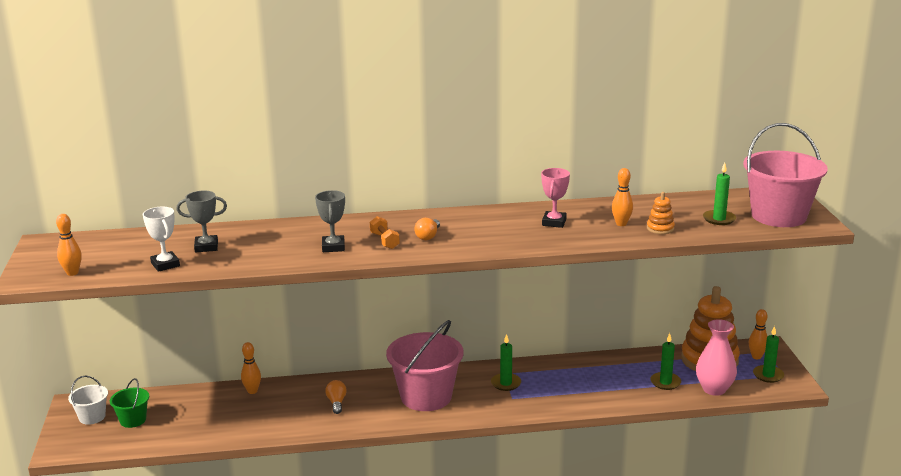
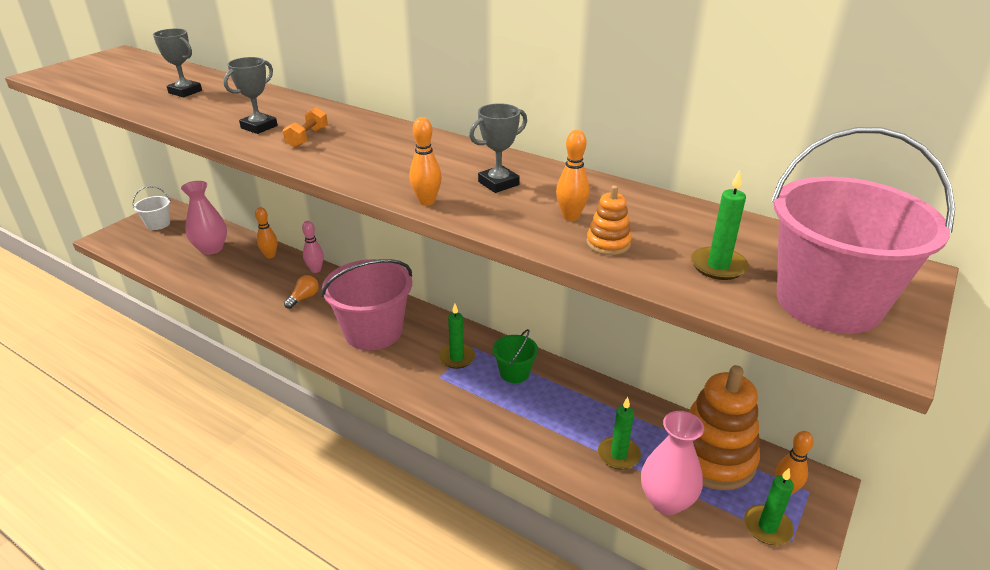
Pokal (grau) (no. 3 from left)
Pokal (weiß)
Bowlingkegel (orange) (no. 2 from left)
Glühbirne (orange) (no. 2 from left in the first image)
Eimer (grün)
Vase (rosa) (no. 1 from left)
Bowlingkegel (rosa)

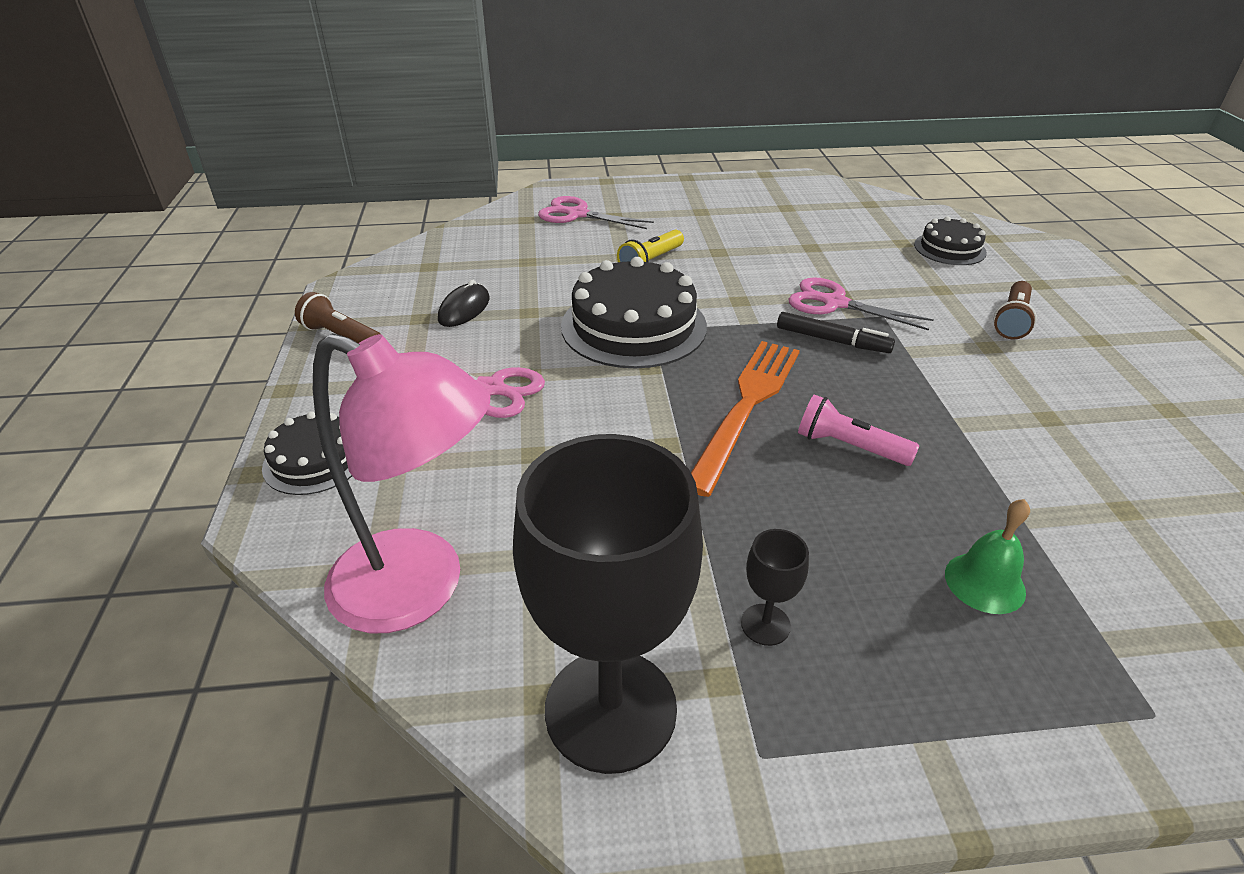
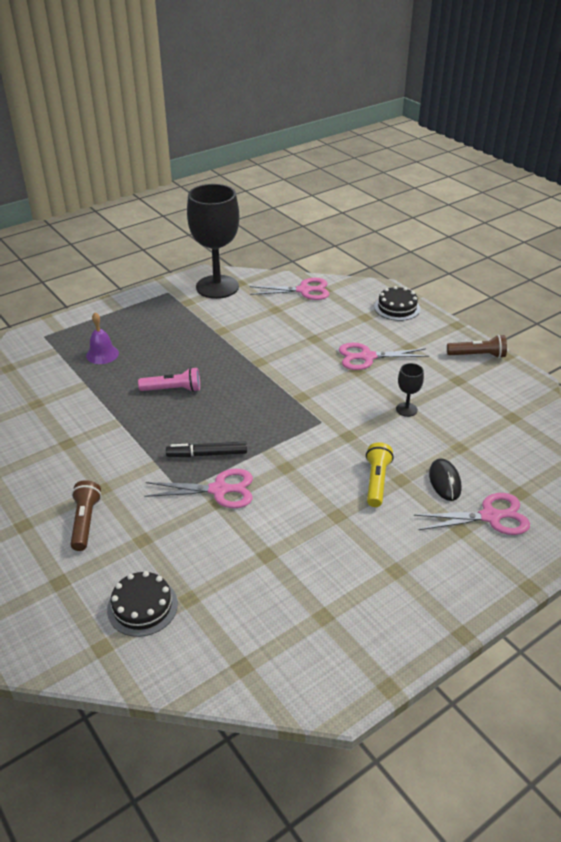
Kuchen (schwarz) (no. 2 from left in the first image)
Computermaus (schwarz)
Schere (rosa) (no. 2 from left)
Gabel (orange)
Glocke (lila)
Kelch (schwarz) (no. 2 from left)

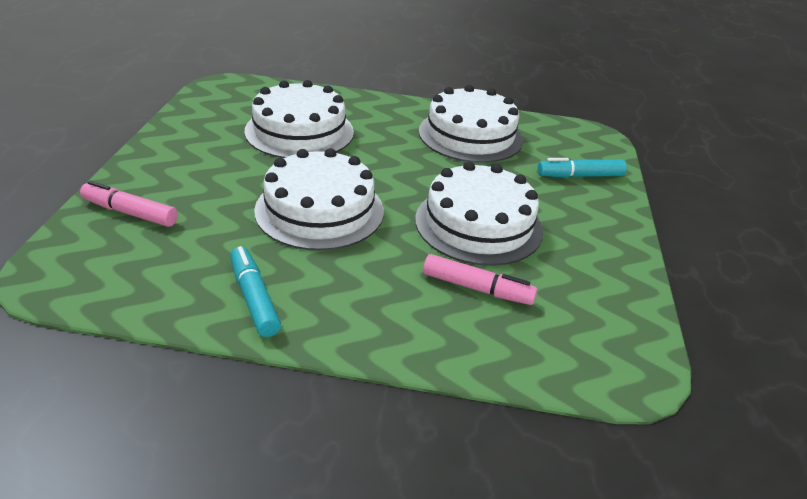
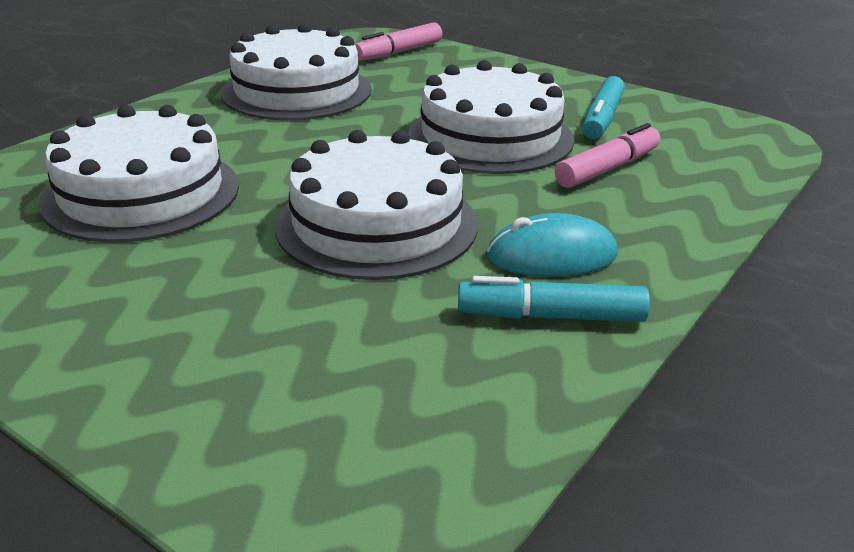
Filzstift (türkis) (no. 2 from left)
Filzstift (rosa) (no. 1 from left)
Computermaus (türkis)

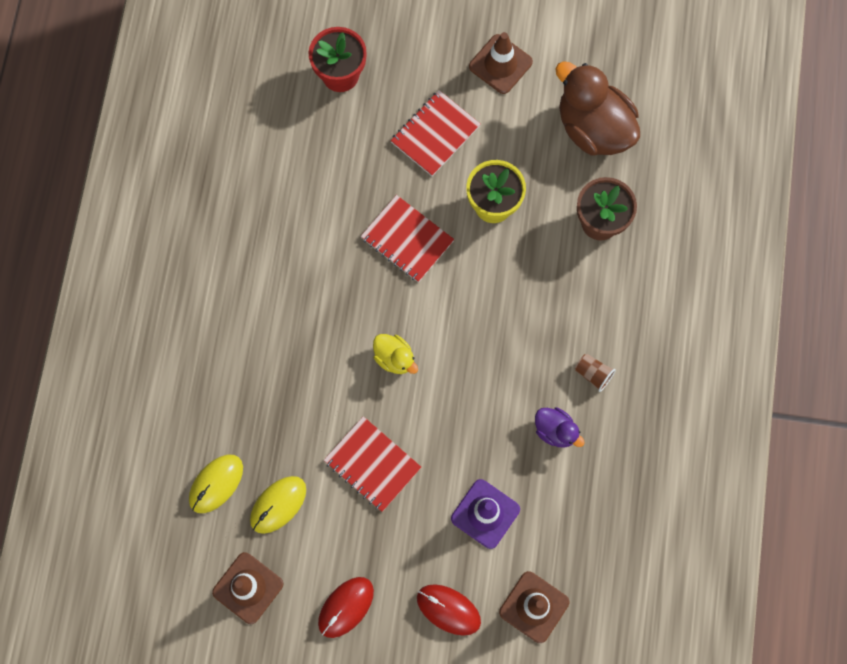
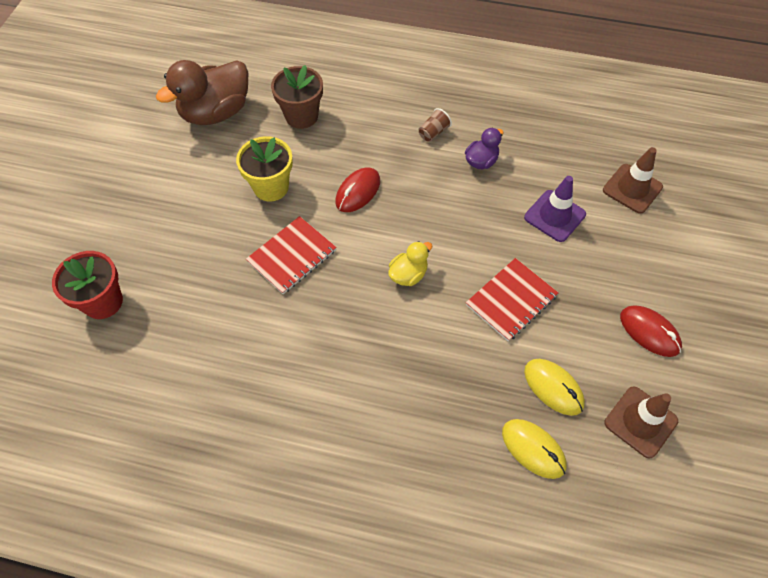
Leitkegel (braun) (no. 2 from left in the first image)
Notizbuch (rot) (no. 3 from left in the first image)
Computermaus (rot) (no. 1 from left)

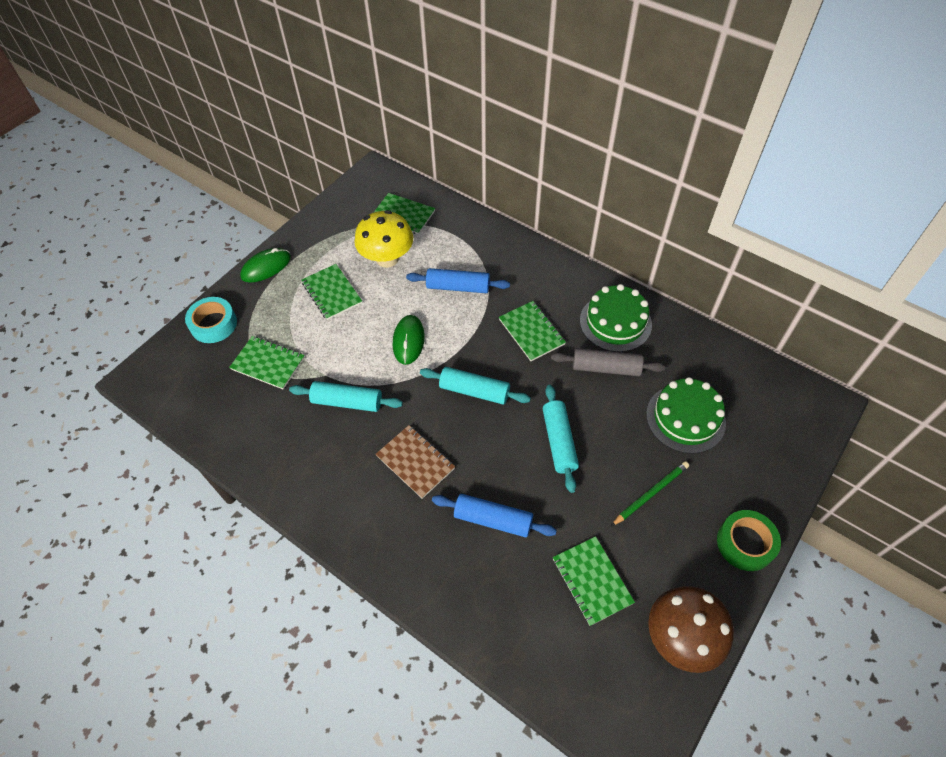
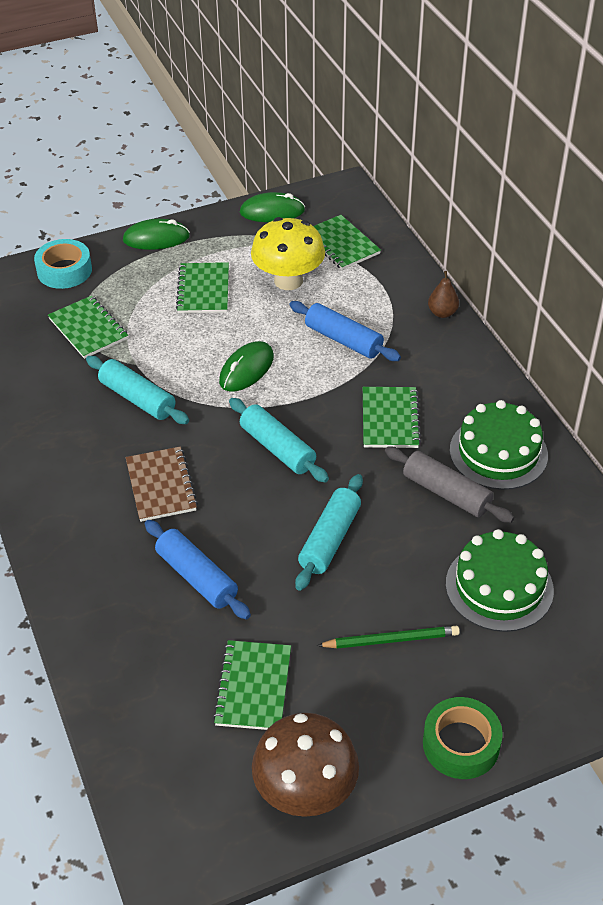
Computermaus (grün) (no. 3 from left)
Birne (braun)

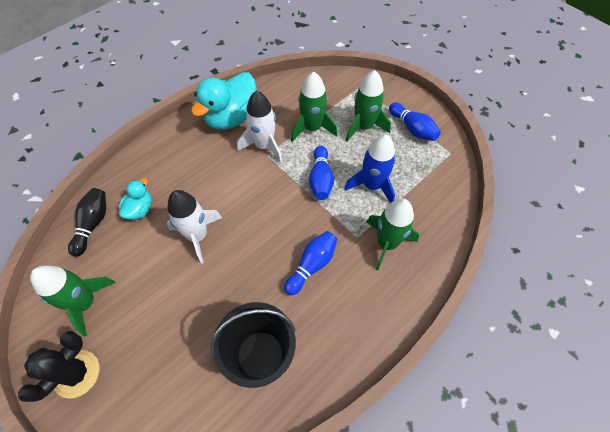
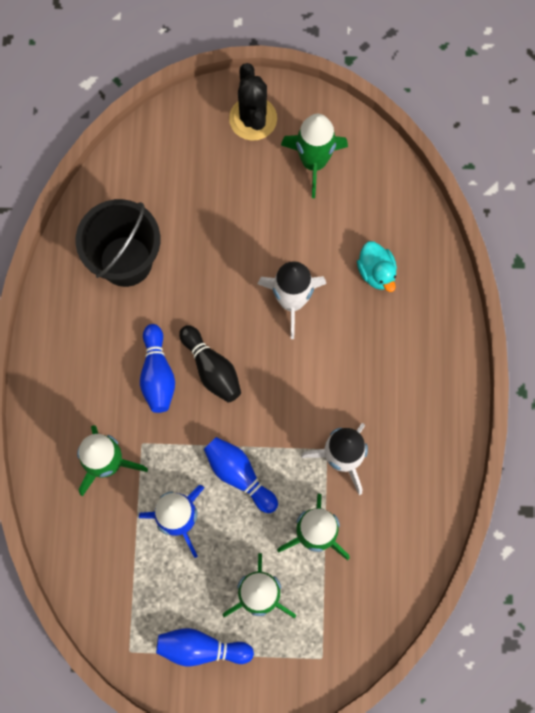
Ente (türkis) (no. 2 from left in the first image)
Bowlingkegel (schwarz)

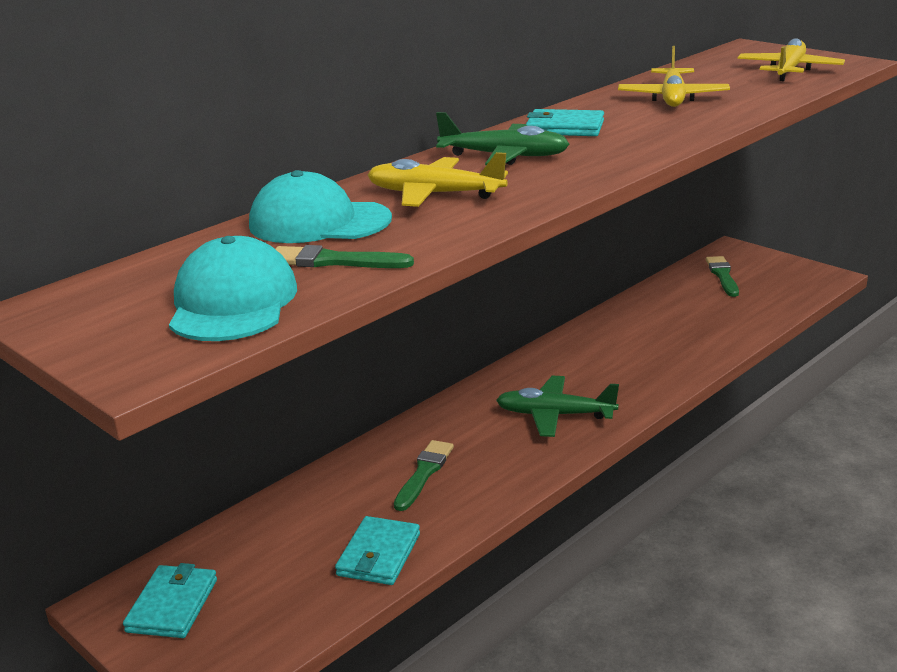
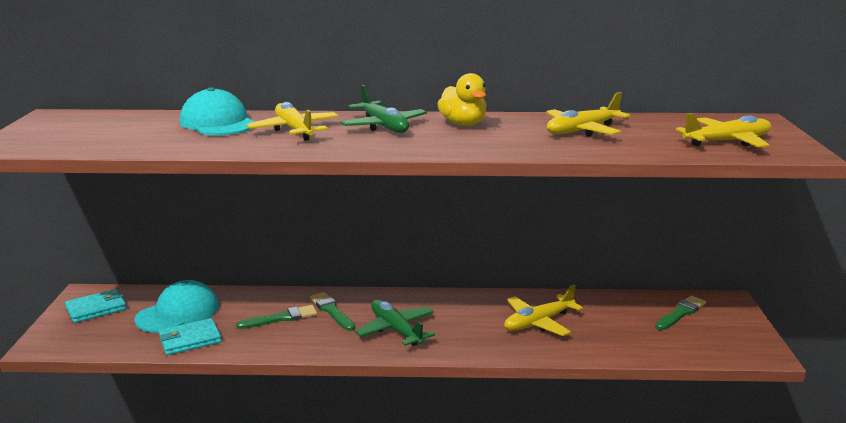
Ente (gelb)
Kappe (türkis) (no. 1 from left)
Pinsel (grün) (no. 2 from left)
Flugzeug (gelb) (no. 2 from left)

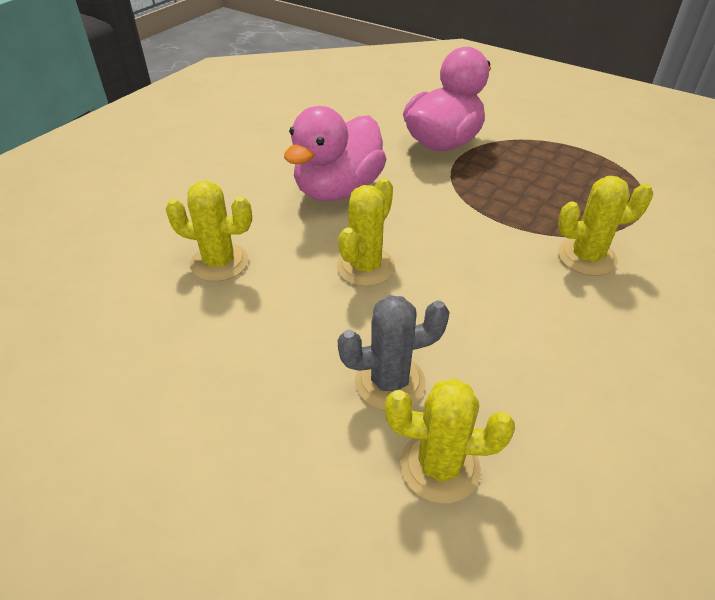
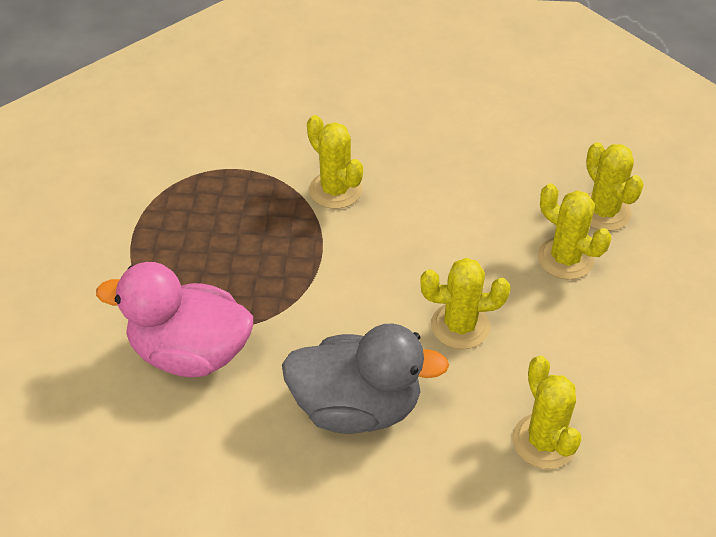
Ente (grau)
Kaktus (gelb) (no. 4 from left)

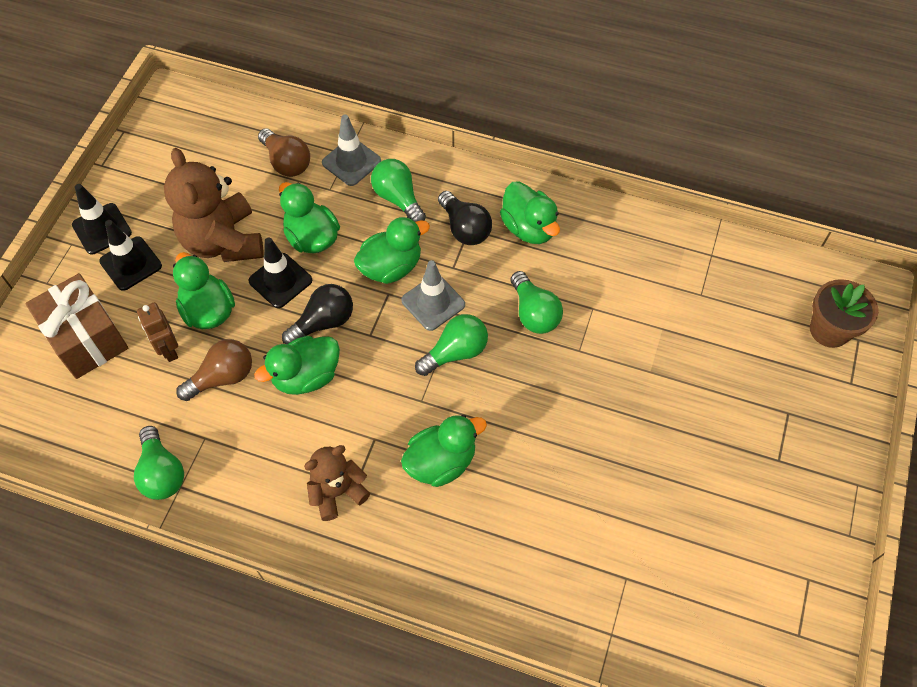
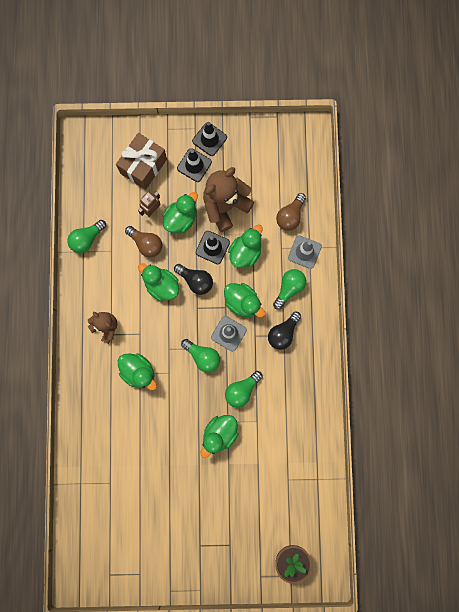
Ente (grün) (no. 4 from left)

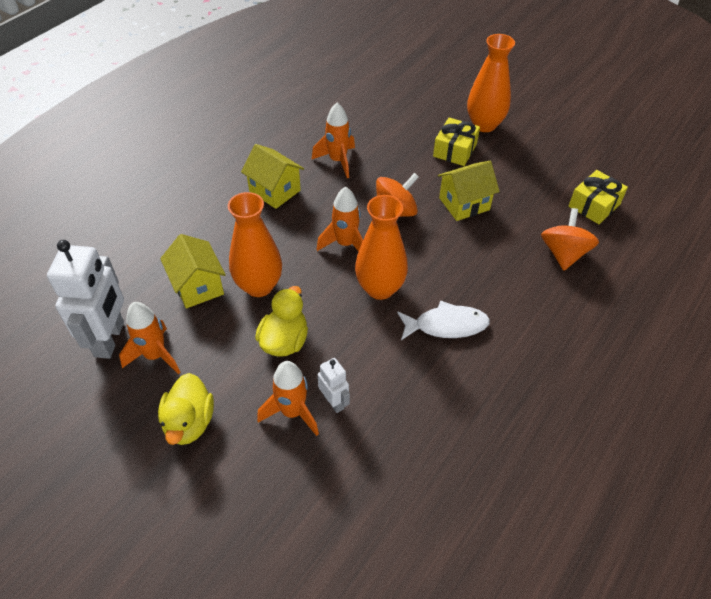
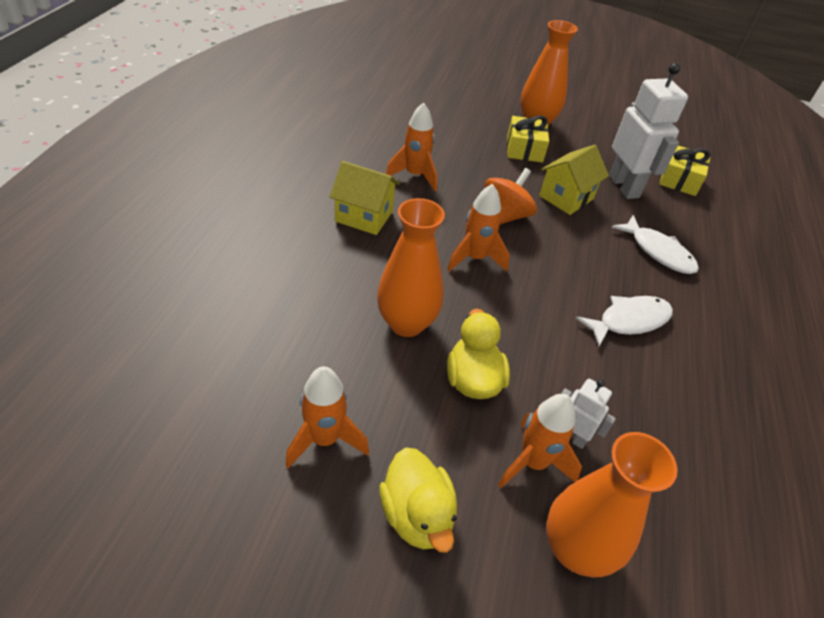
Vase (orange) (no. 3 from left)
Kreisel (orange) (no. 2 from left in the first image)
Haus (gelb) (no. 1 from left in the first image)
Roboter (weiß) (no. 2 from left)
Fisch (weiß) (no. 2 from left)

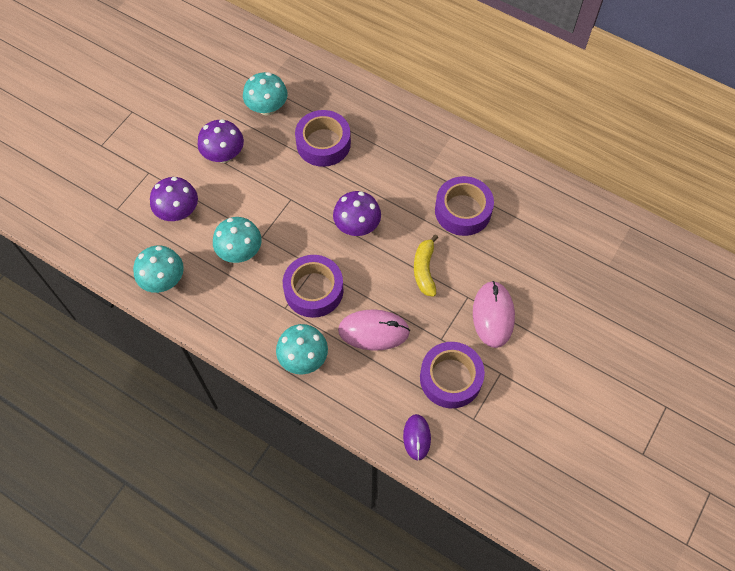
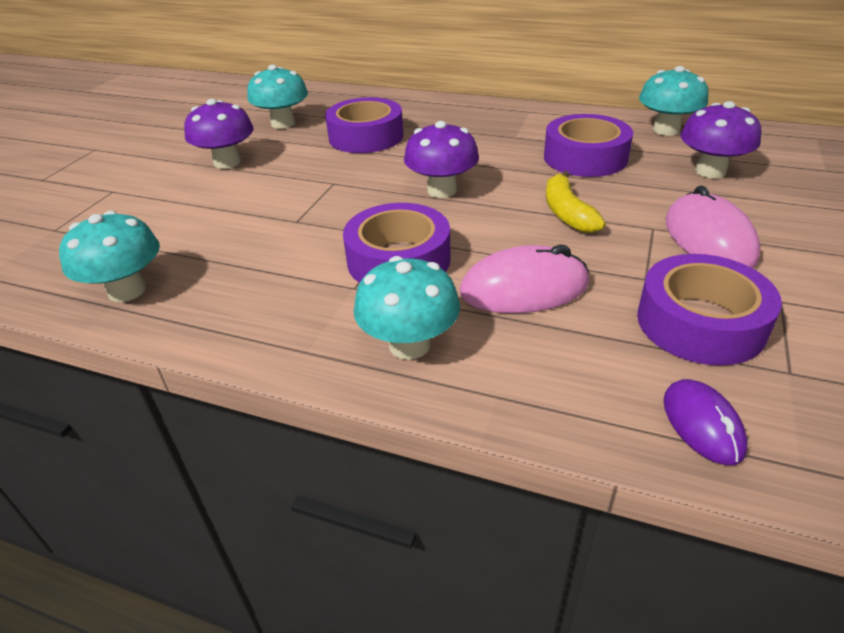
Pilz (lila) (no. 3 from left)
Pilz (türkis) (no. 4 from left)

